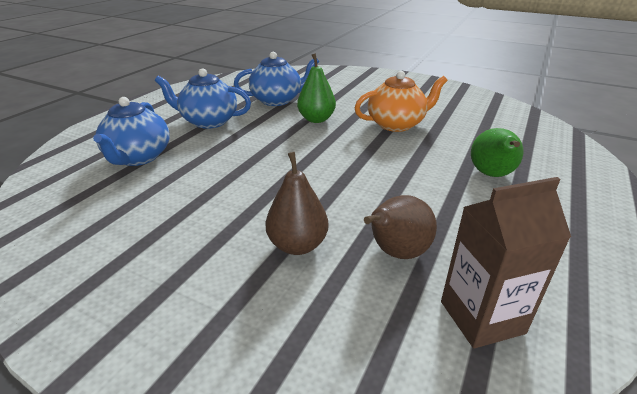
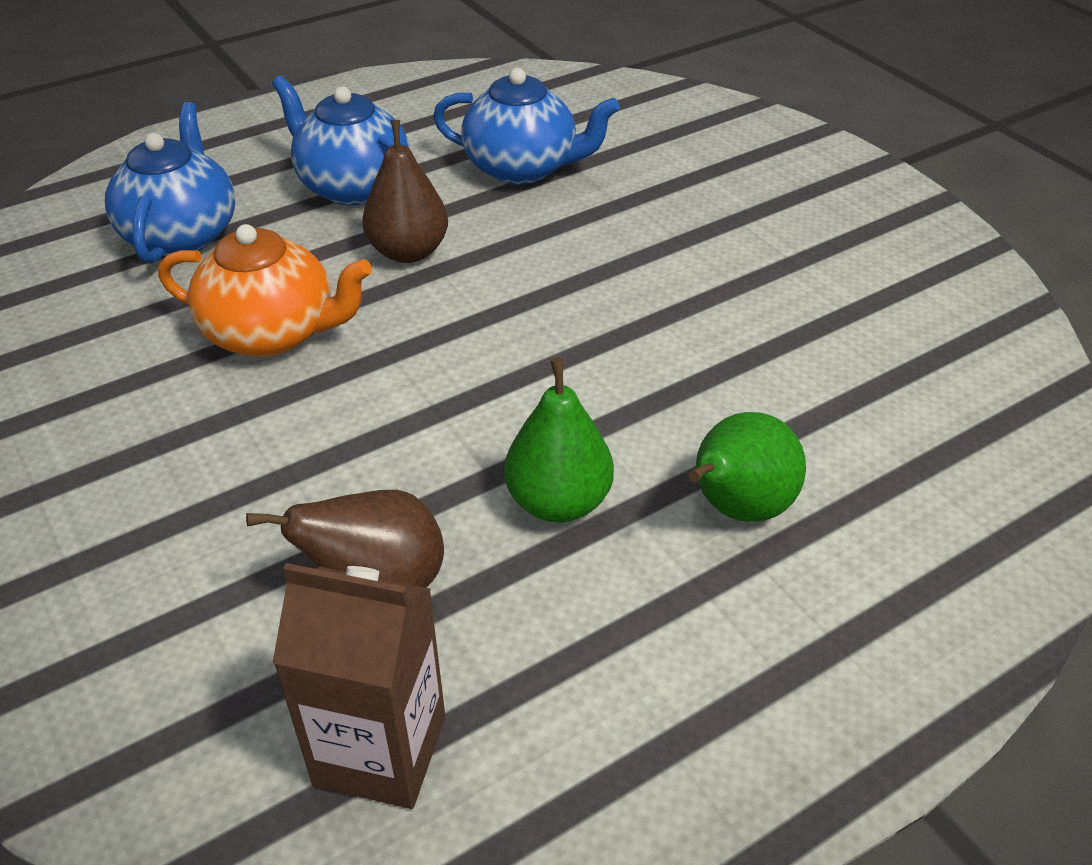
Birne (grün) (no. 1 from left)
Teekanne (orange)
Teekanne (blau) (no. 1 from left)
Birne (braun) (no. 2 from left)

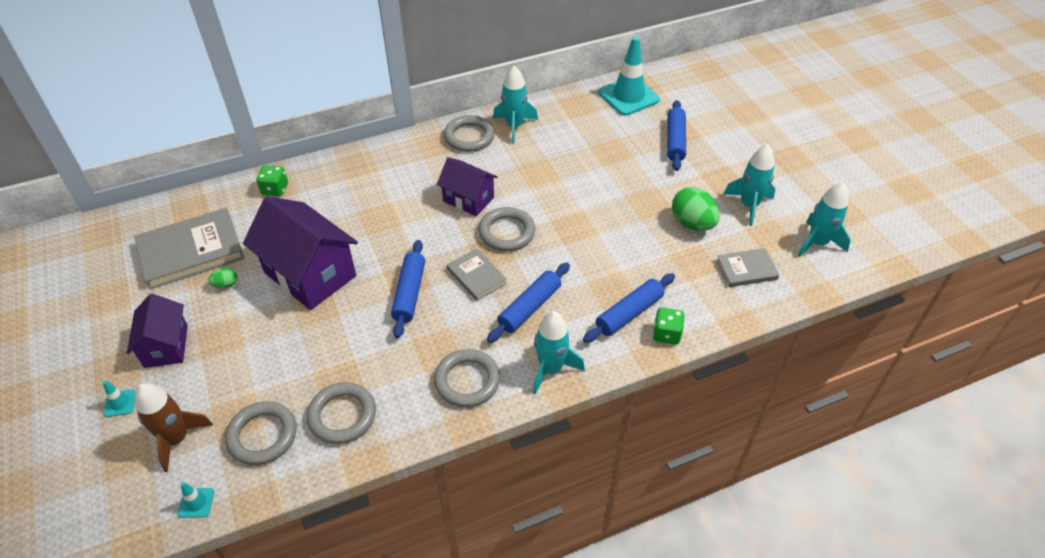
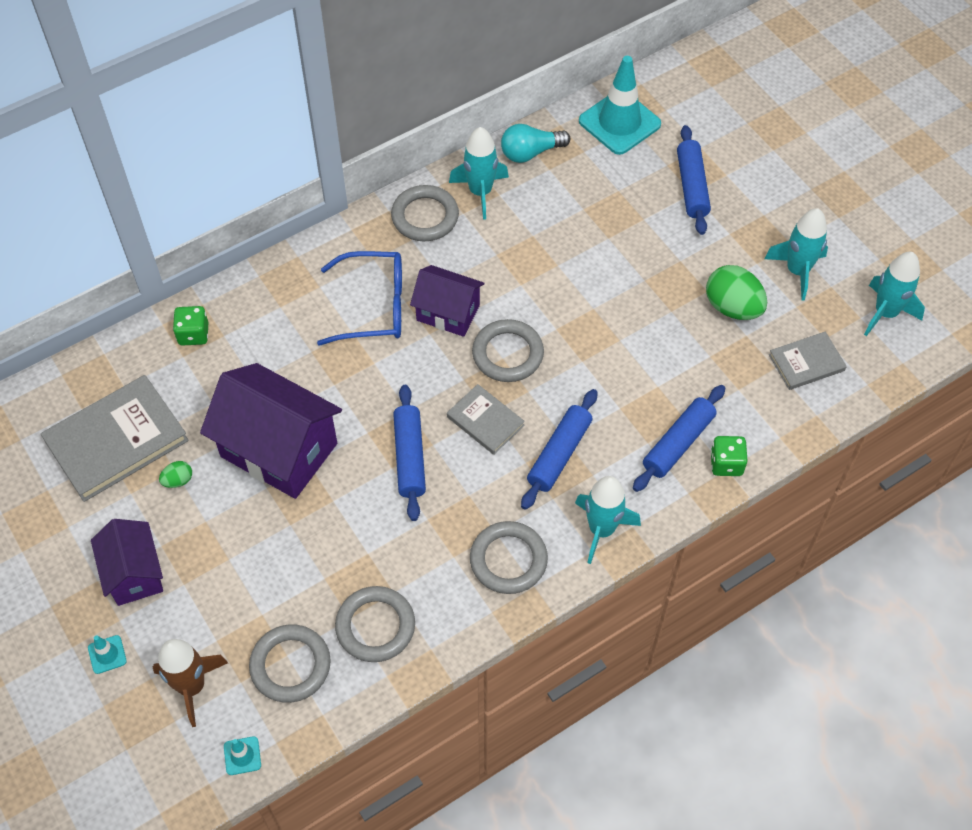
Glühbirne (türkis)
Brille (blau)

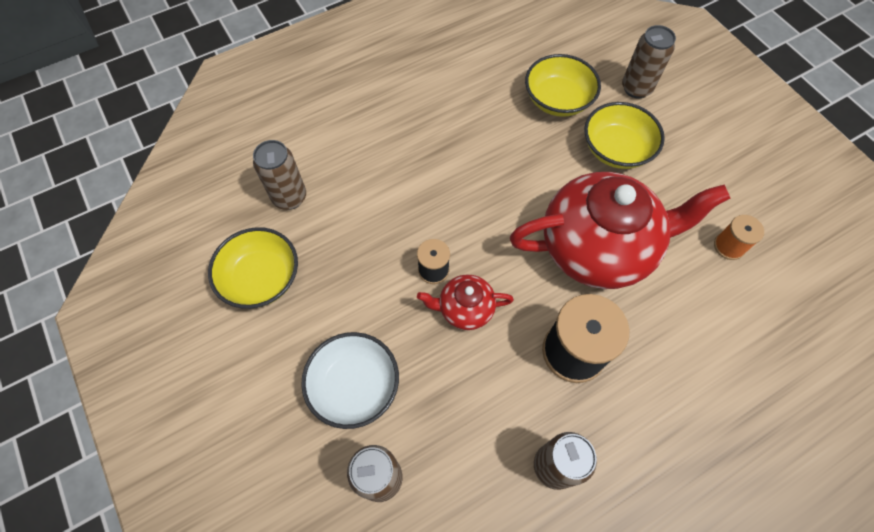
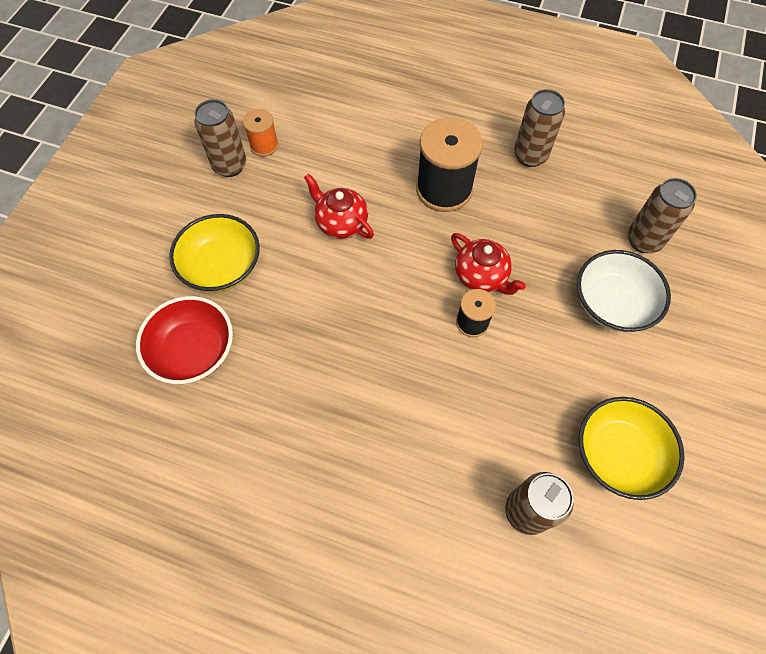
Dose (braun) (no. 1 from left)
Schüssel (rot)
Teekanne (rot) (no. 1 from left)

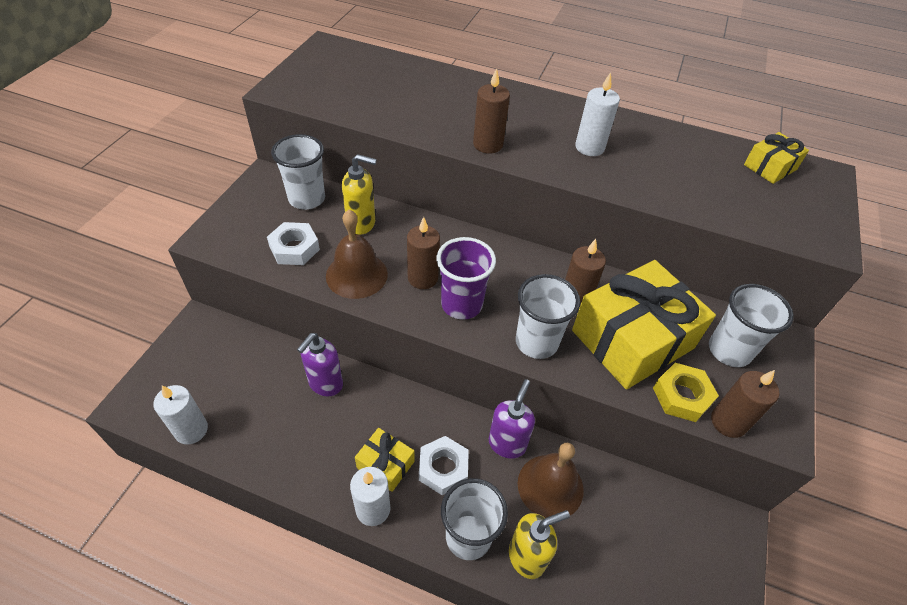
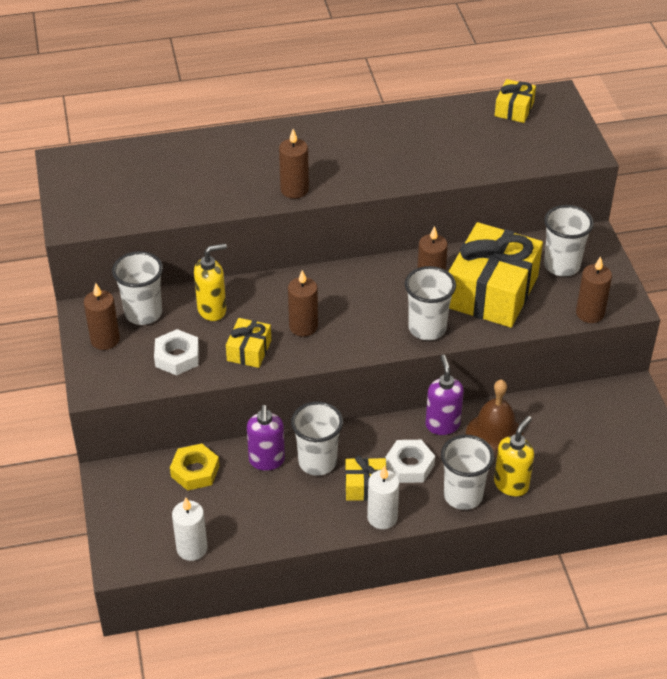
Kerze (weiß) (no. 3 from left in the first image)
Geschenk (gelb) (no. 1 from left)
Becher (lila)
Sechskantmutter (gelb)
Kerze (braun) (no. 1 from left)
Becher (weiß) (no. 2 from left)

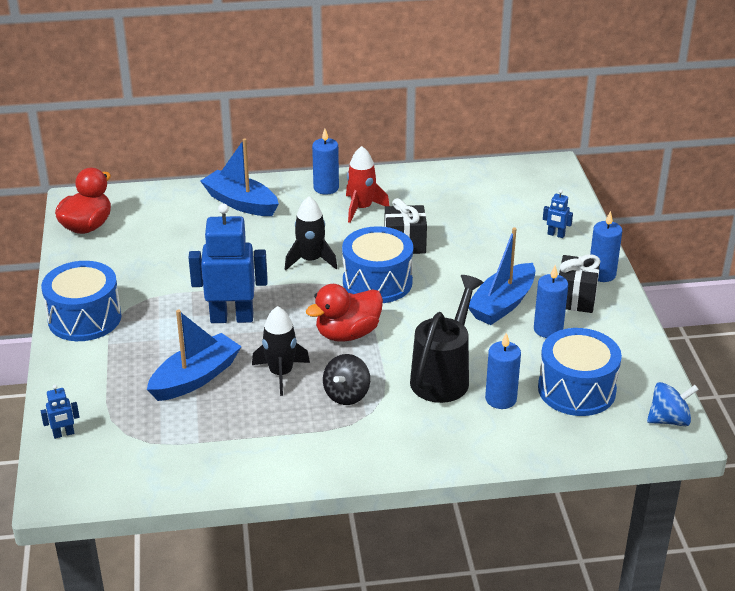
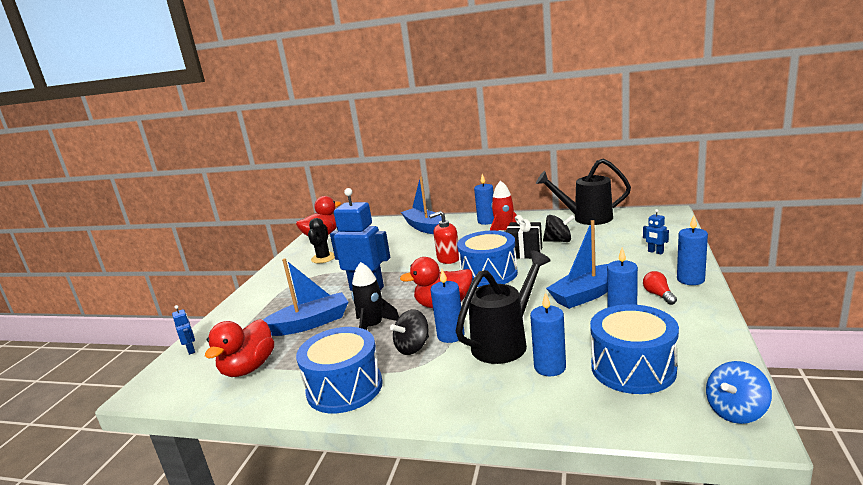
Seifenspender (rot)
Glühbirne (rot)
Trommel (blau) (no. 1 from left)
Kreisel (blau)
Roboter (blau) (no. 1 from left)
Gießkanne (schwarz) (no. 2 from left)
Kreisel (schwarz) (no. 2 from left)
Kaktus (schwarz)
Kerze (blau) (no. 1 from left)
Ente (rot) (no. 1 from left)

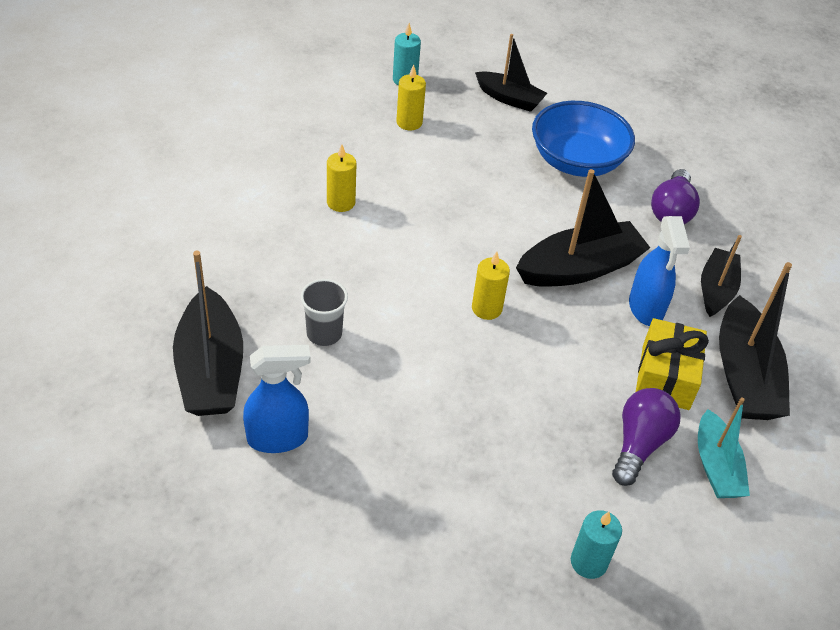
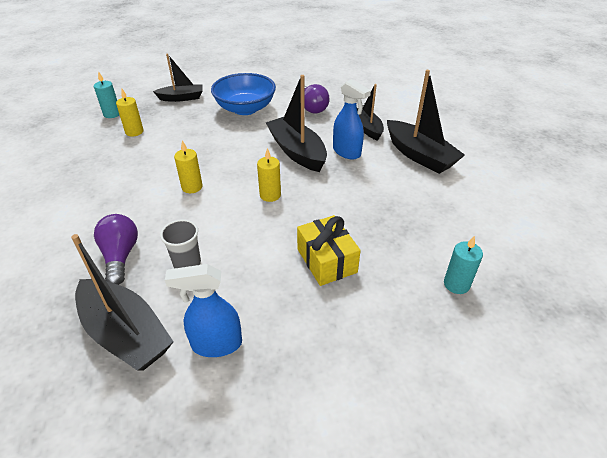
Kerze (gelb) (no. 2 from left)
Boot (schwarz) (no. 3 from left)
Geschenk (gelb)
Sprühflasche (blau) (no. 1 from left)
Glühbirne (lila) (no. 1 from left)
Boot (türkis)

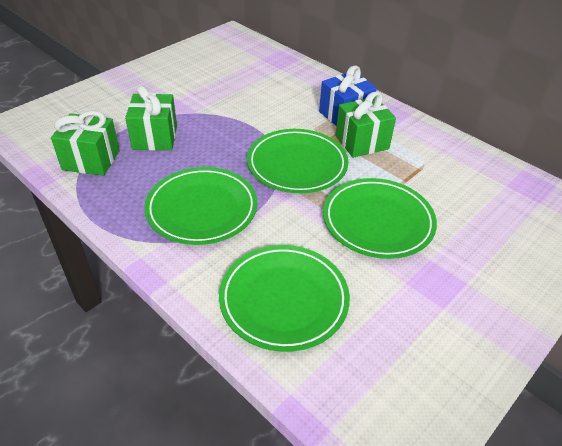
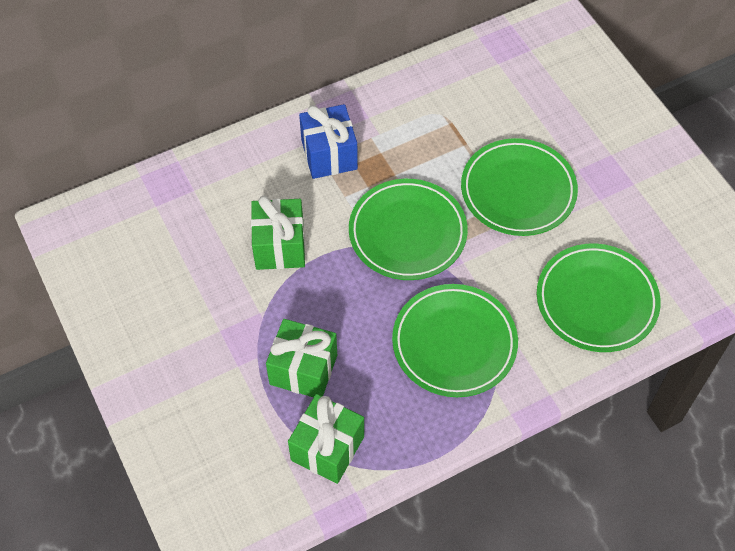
Geschenk (grün) (no. 1 from left)

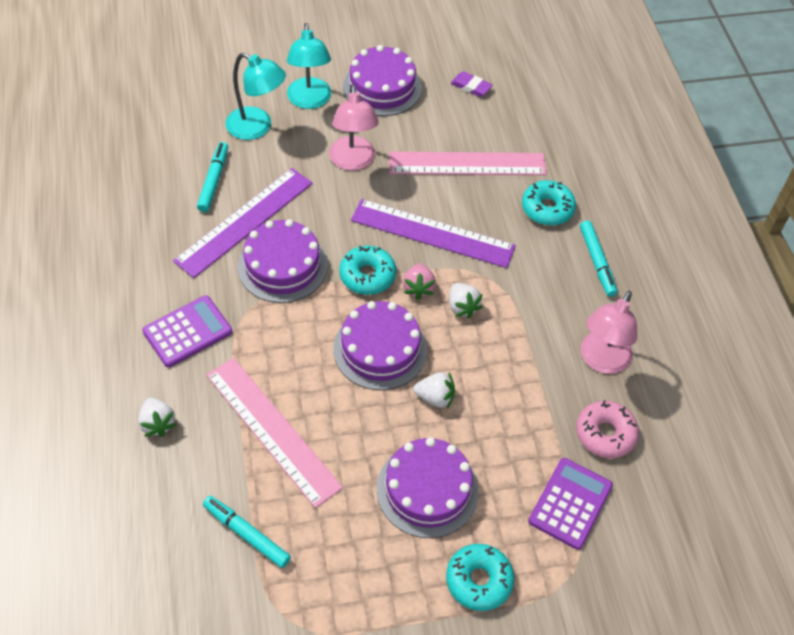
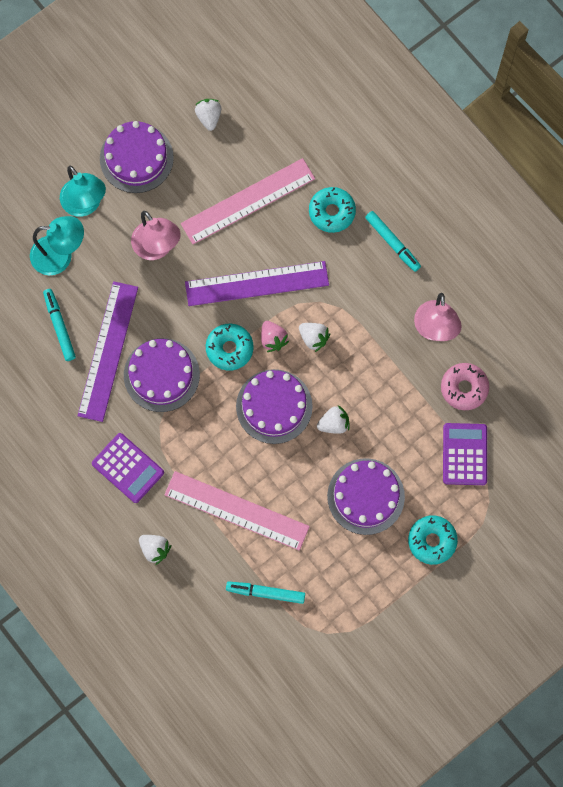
Erdbeere (weiß) (no. 2 from left)
Taschenrechner (lila) (no. 1 from left)

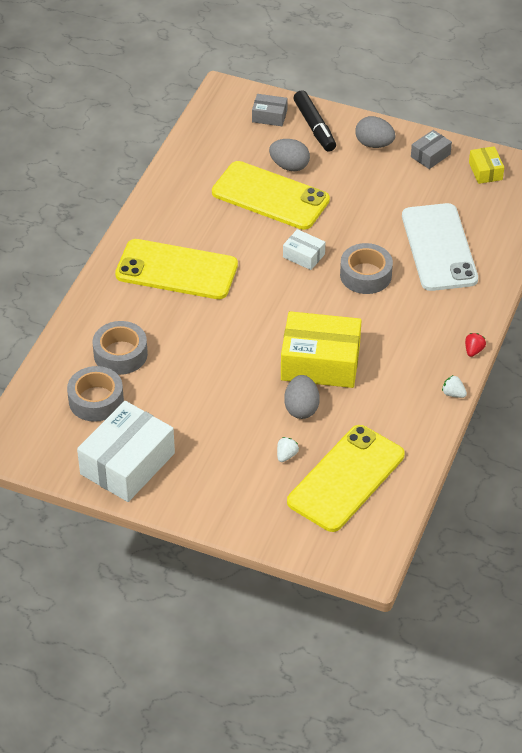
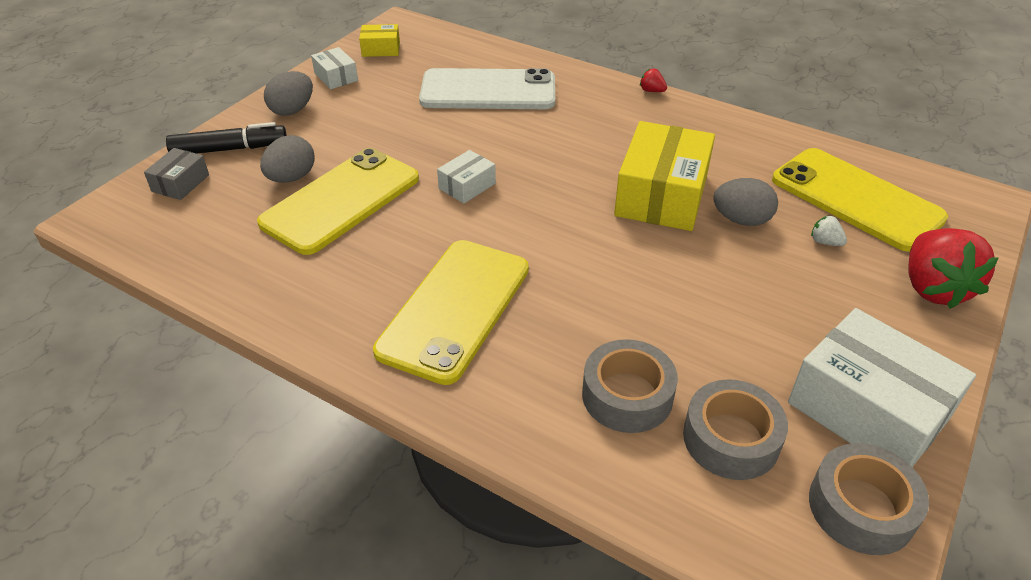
Schachtel (weiß) (no. 1 from left)
Klebeband (grau) (no. 3 from left)
Erdbeere (weiß) (no. 2 from left in the first image)
Erdbeere (rot) (no. 2 from left)

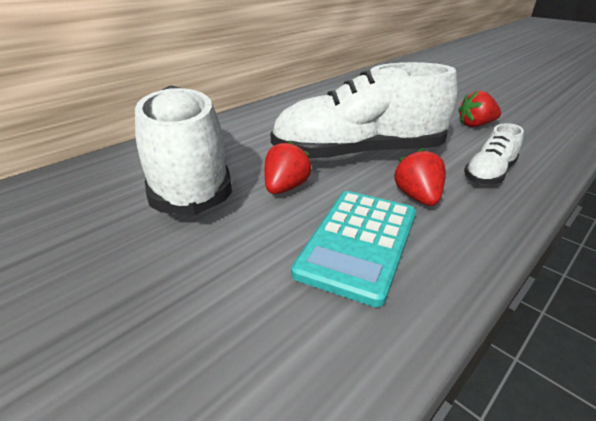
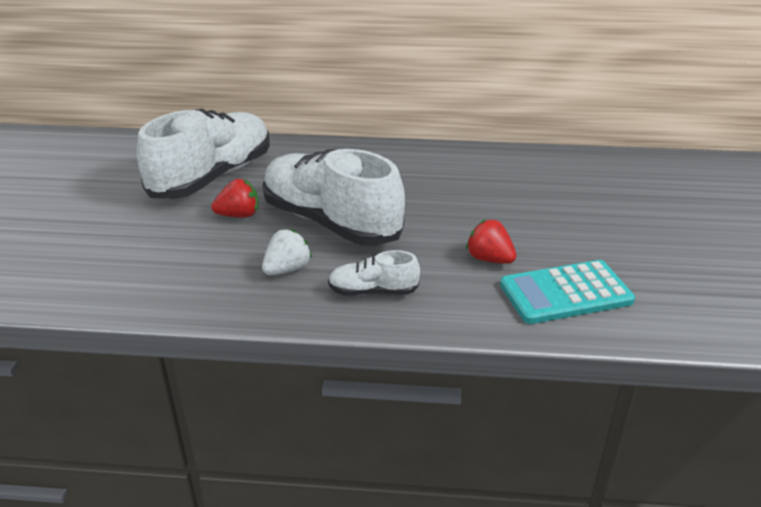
Erdbeere (weiß)
Taschenrechner (türkis)

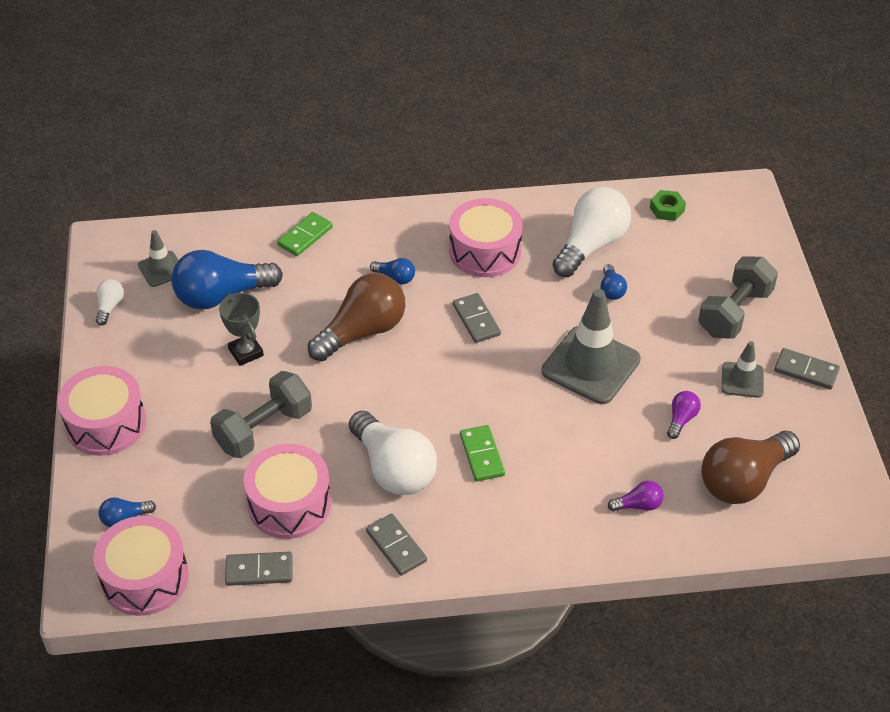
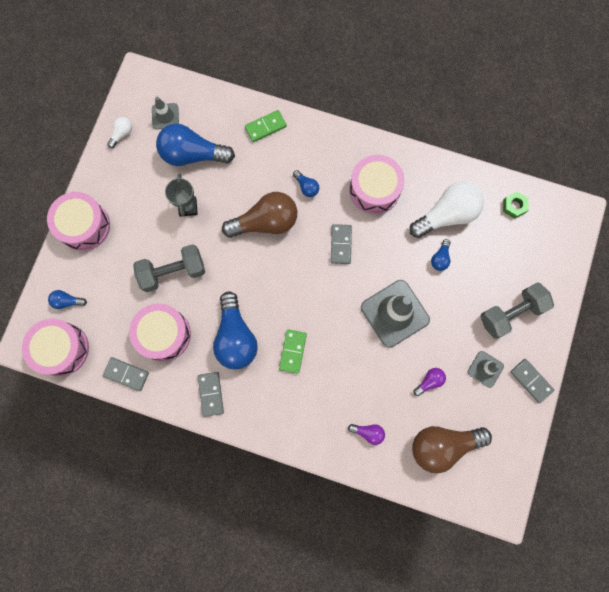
Glühbirne (blau) (no. 3 from left)

